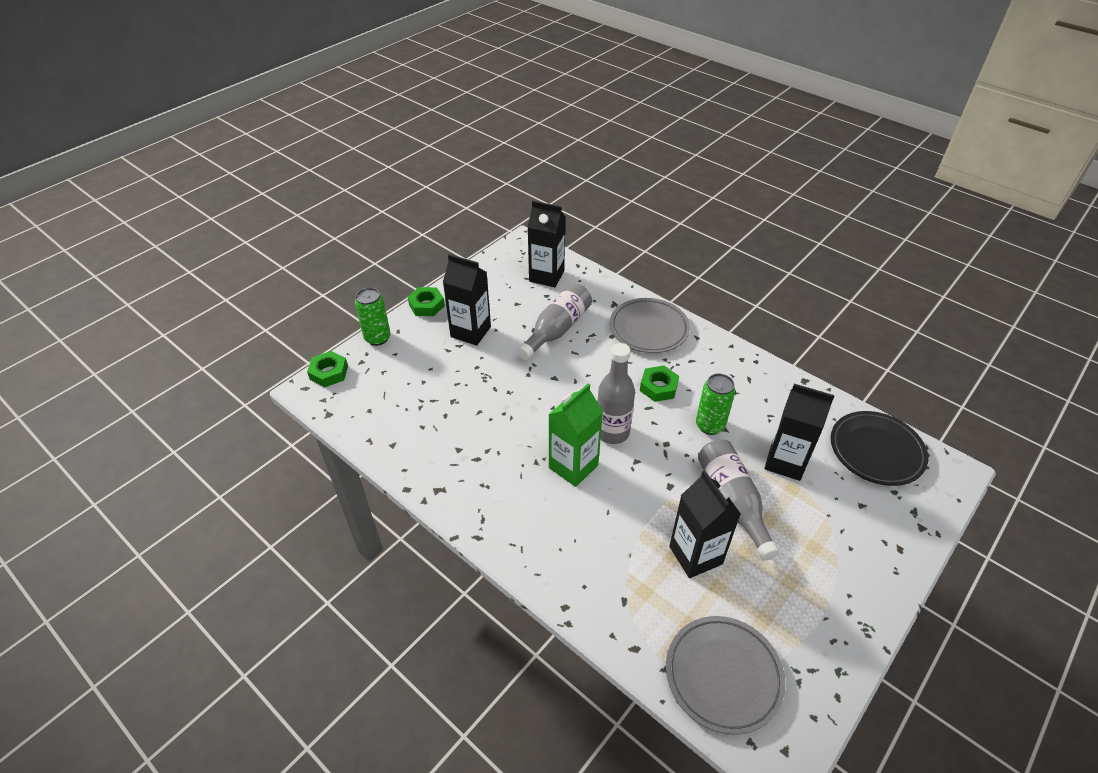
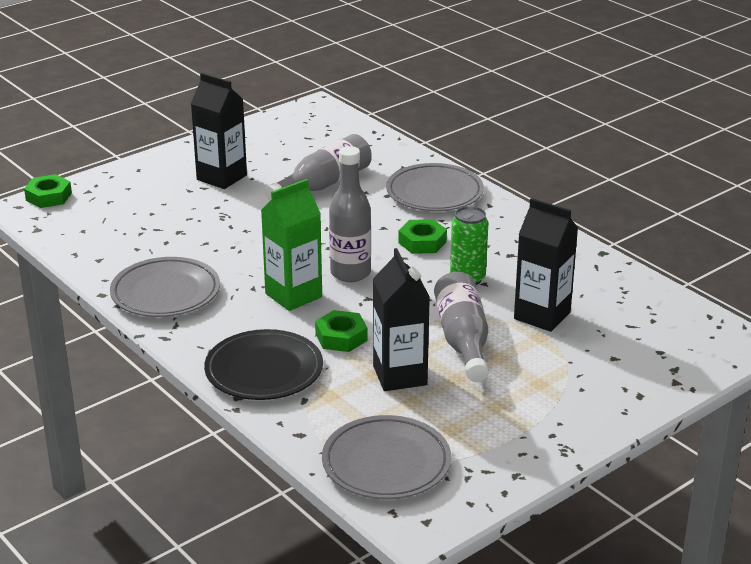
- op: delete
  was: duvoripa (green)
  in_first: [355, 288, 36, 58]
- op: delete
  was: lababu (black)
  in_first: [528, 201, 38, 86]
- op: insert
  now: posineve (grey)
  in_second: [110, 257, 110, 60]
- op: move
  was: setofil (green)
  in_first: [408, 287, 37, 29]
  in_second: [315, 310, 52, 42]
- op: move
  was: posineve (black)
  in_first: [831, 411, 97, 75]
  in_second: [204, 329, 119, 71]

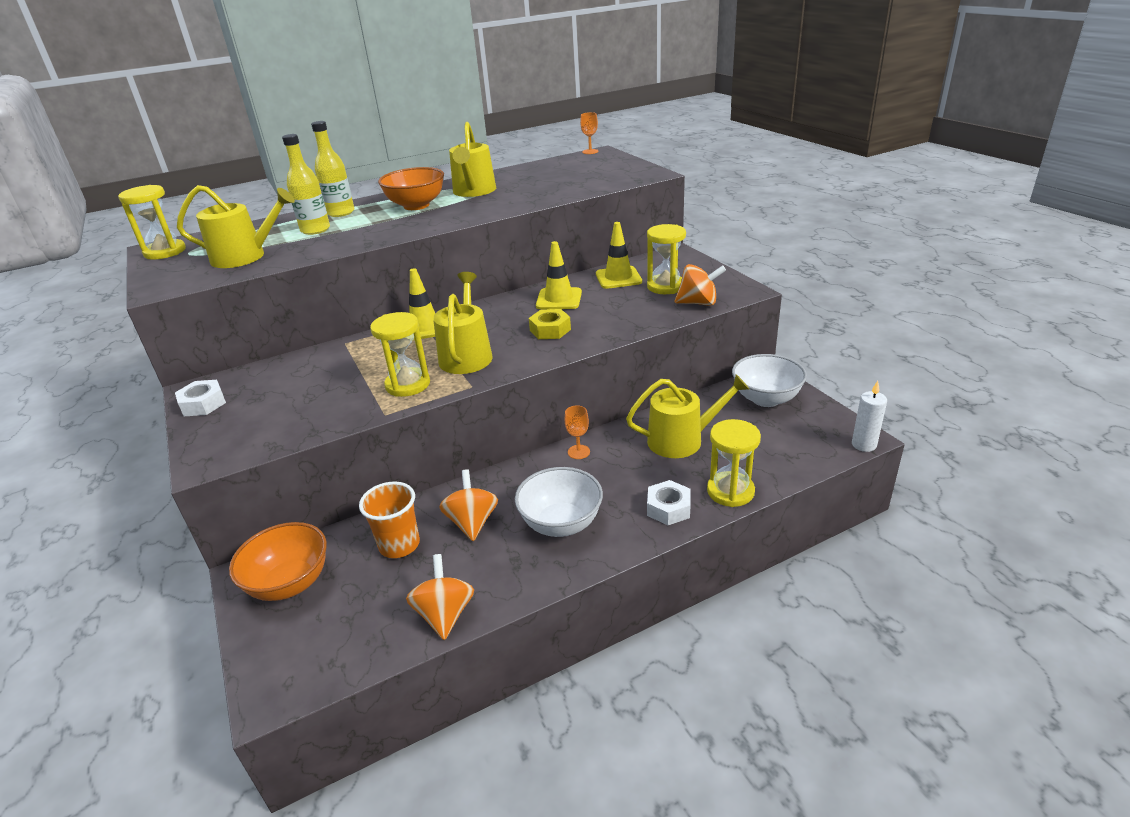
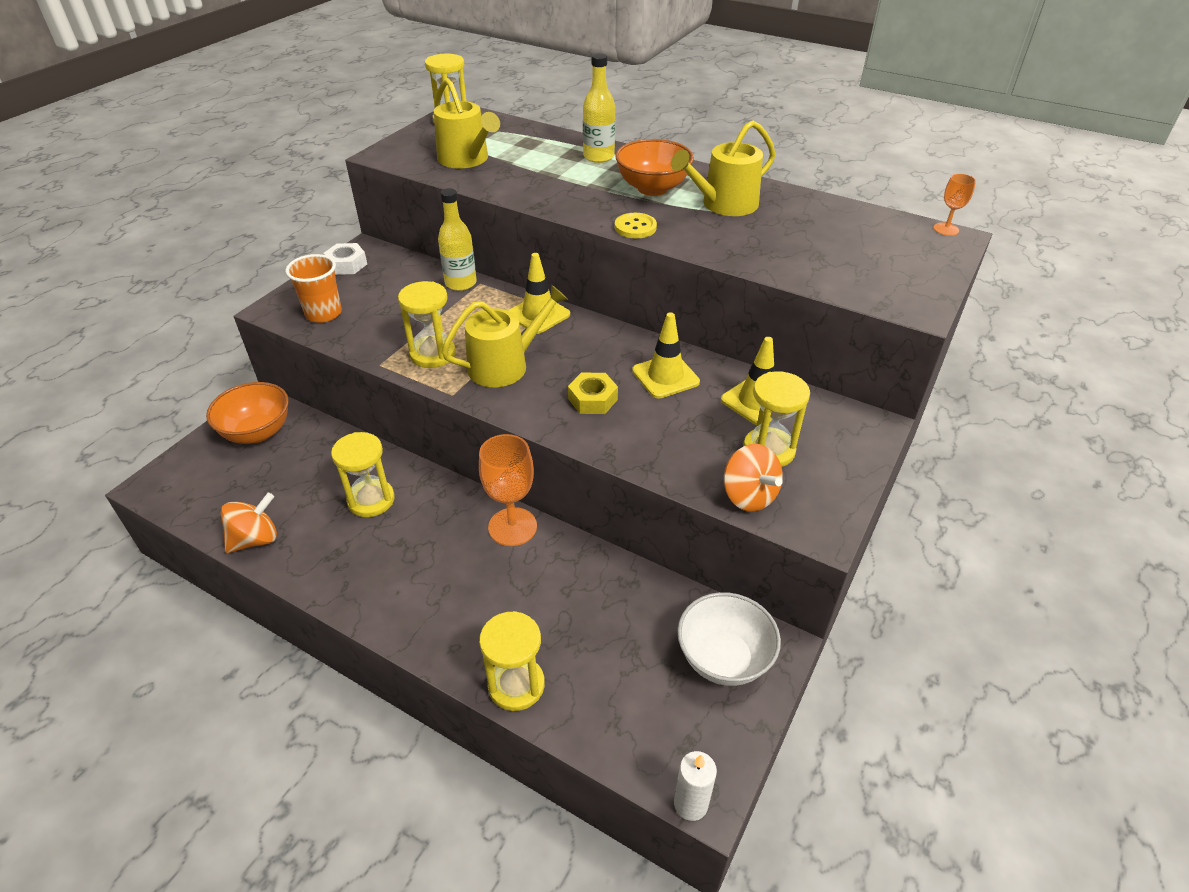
- op: delete
  was: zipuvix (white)
  in_first: [515, 467, 88, 70]
- op: delete
  was: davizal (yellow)
  in_first: [626, 374, 123, 84]
- op: delete
  was: setofil (white)
  in_first: [647, 480, 44, 45]
- op: insert
  now: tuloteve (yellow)
  in_second: [615, 213, 42, 25]
- op: move
  was: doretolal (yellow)
  in_first: [282, 134, 48, 101]
  in_second: [438, 188, 39, 103]
- op: move
  was: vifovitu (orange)
  in_first: [359, 482, 61, 76]
  in_second: [285, 254, 57, 69]
- op: replace
  was: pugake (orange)
  now: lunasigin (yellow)
  in_first: [439, 469, 59, 72]
  in_second: [331, 432, 64, 85]
- op: resize
  was: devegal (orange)
  in_first: [565, 405, 25, 54]
  in_second: [479, 434, 58, 112]
  ratio: 1.91

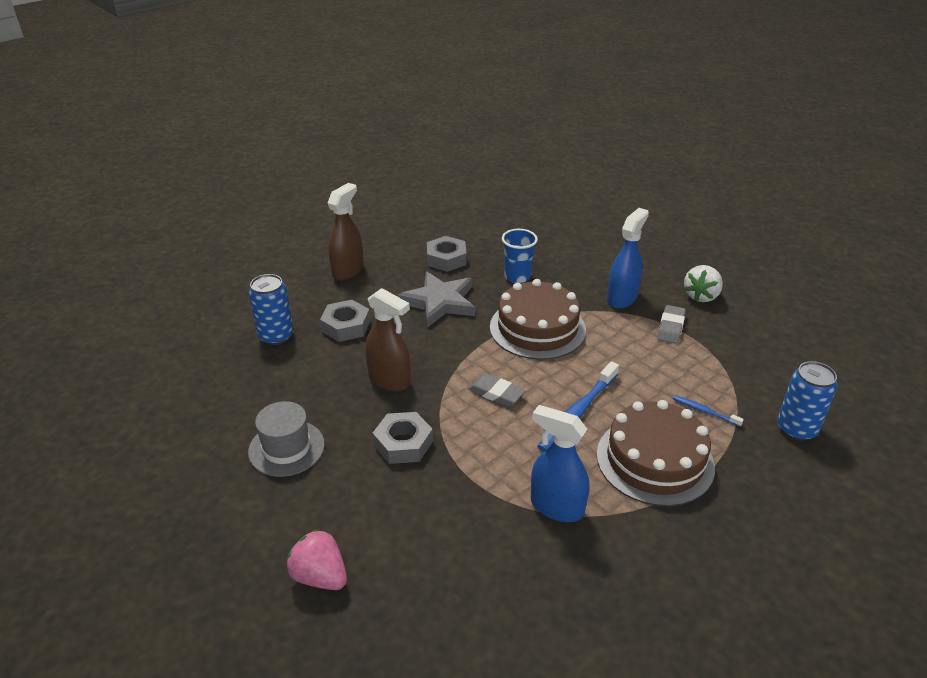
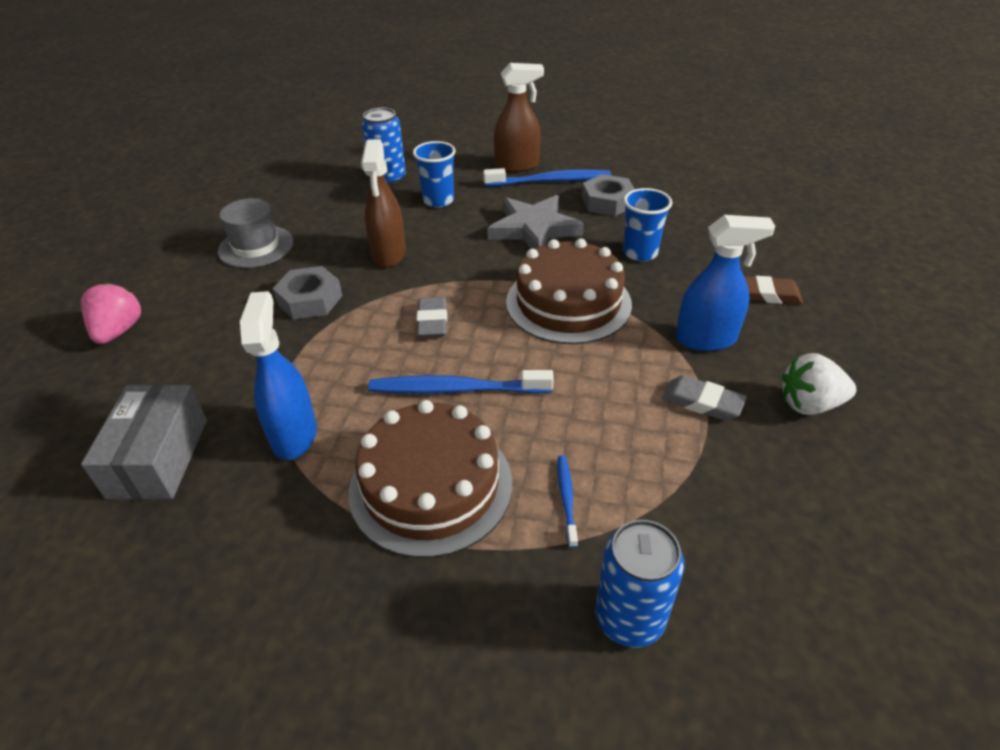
- op: insert
  now: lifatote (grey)
  in_second: [81, 385, 126, 114]
- op: insert
  now: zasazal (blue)
  in_second: [483, 168, 128, 18]
- op: insert
  now: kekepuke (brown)
  in_second: [744, 276, 59, 28]
- op: replace
  was: setofil (grey)
  now: vifovitu (blue)
  in_first: [320, 300, 50, 42]
  in_second: [413, 141, 43, 67]
- op: rotate
  was: kekepuke (grey)
  in_first: [657, 305, 29, 39]
  in_second: [662, 375, 85, 46]
  clockwise: 45

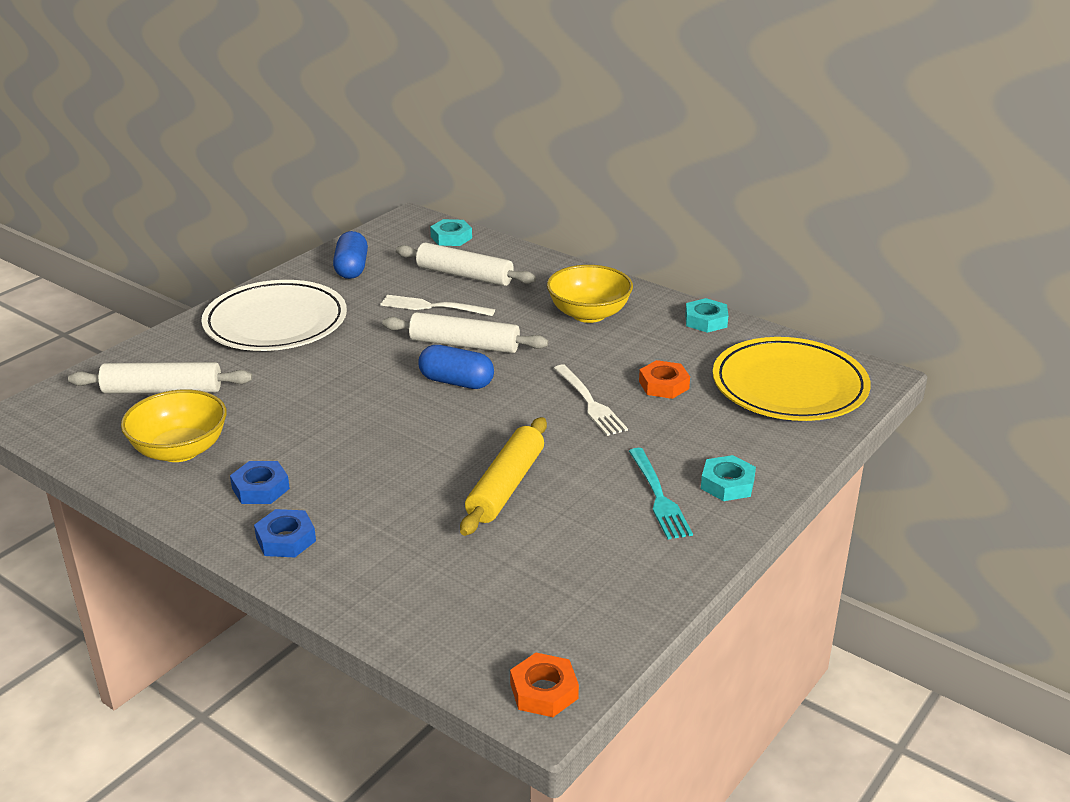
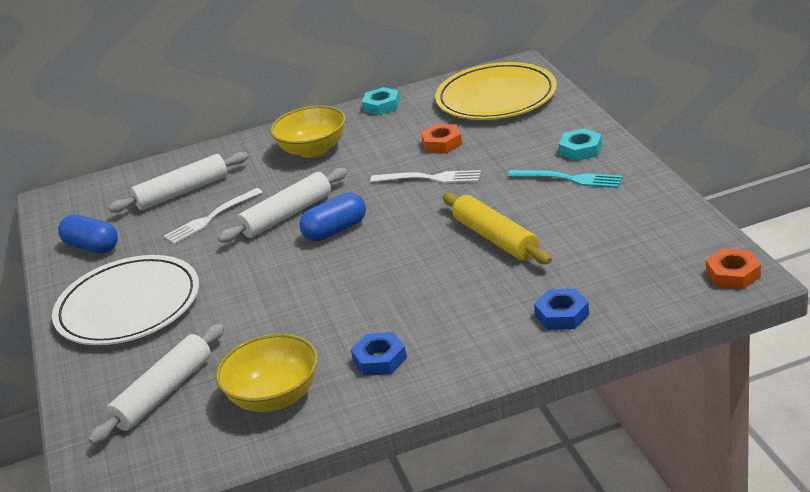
- op: delete
  was: setofil (turquoise)
  in_first: [430, 219, 42, 27]
- op: move
  was: setofil (blue)
  in_first: [254, 509, 62, 48]
  in_second: [534, 289, 55, 41]

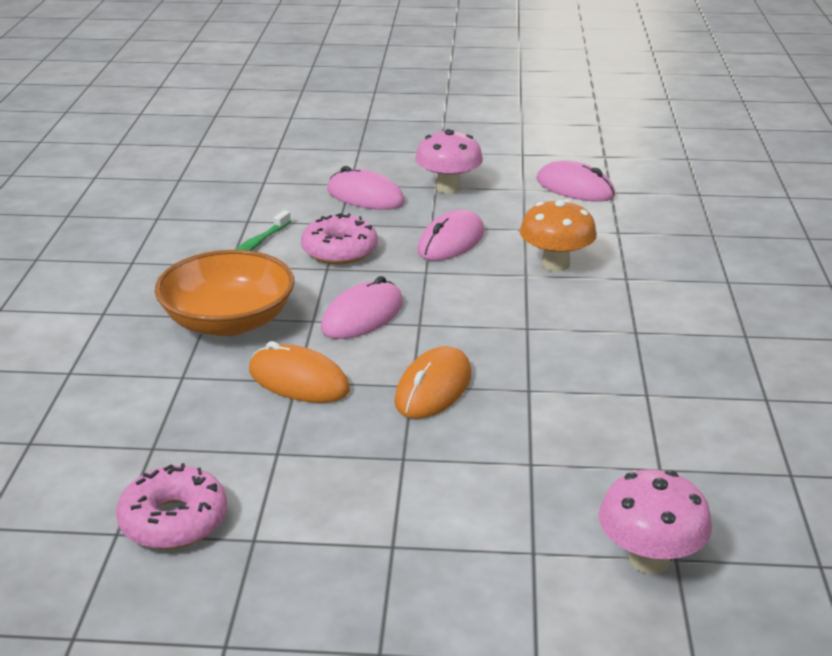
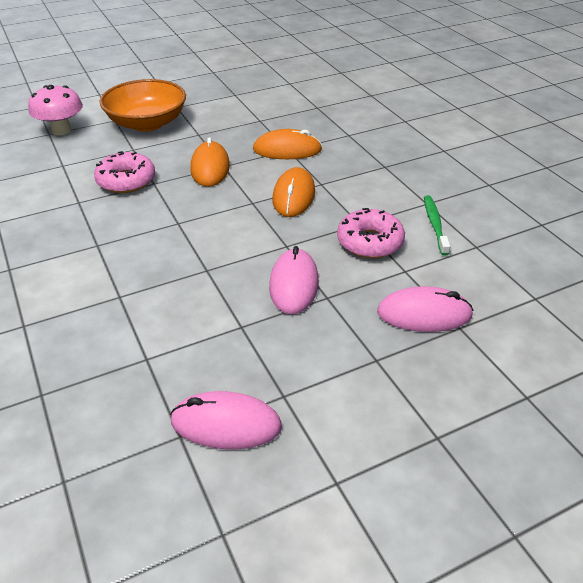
- op: delete
  was: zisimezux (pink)
  in_first: [415, 129, 68, 64]
- op: delete
  was: zisimezux (orange)
  in_first: [520, 199, 77, 72]
- op: move
  was: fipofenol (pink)
  in_first: [116, 463, 111, 87]
  in_second: [94, 151, 61, 42]
- op: move
  was: zipuvix (orange)
  in_first: [155, 250, 140, 86]
  in_second: [100, 79, 86, 53]
- op: recolor
  was: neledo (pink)
  now: neledo (orange)
  in_first: [321, 276, 82, 63]
  in_second: [272, 167, 43, 50]

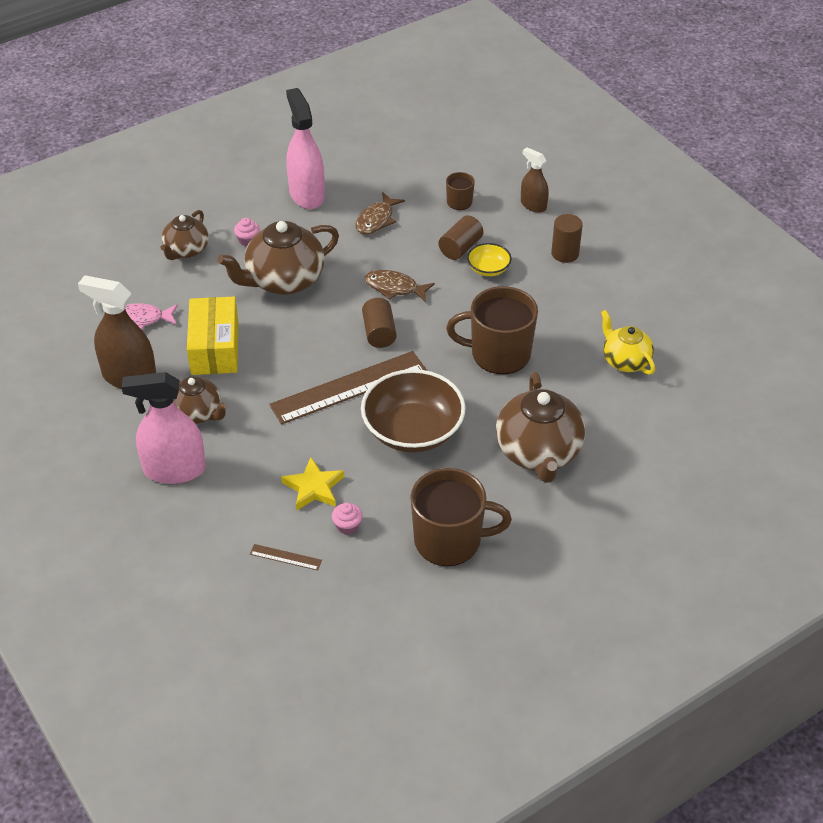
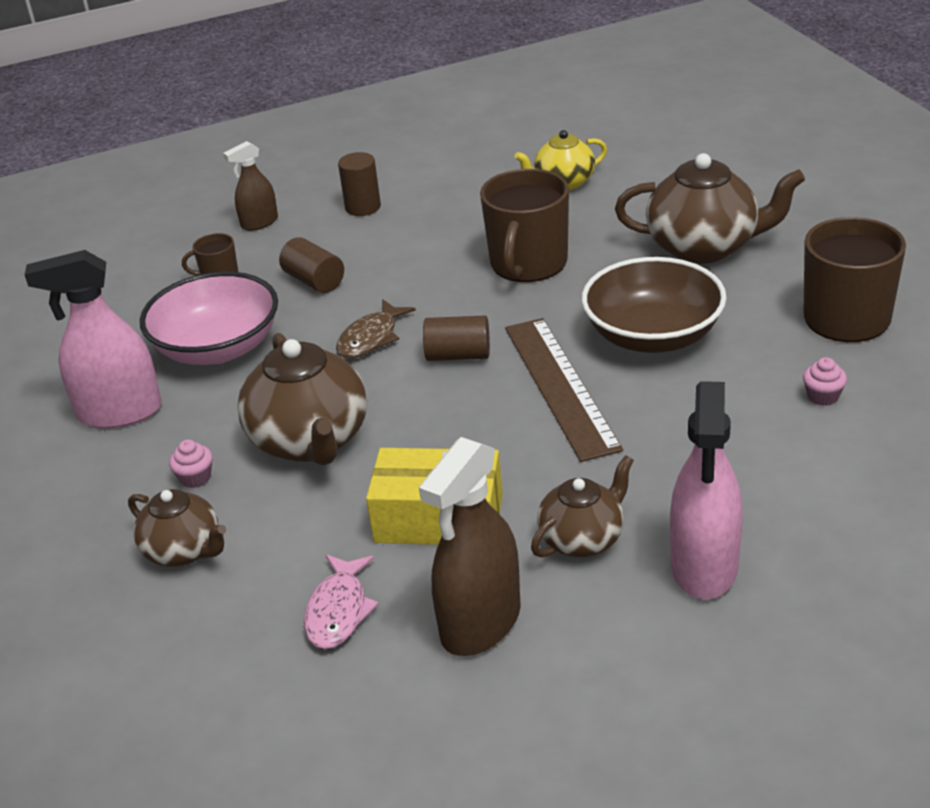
- op: delete
  was: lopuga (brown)
  in_first: [250, 544, 72, 26]
- op: delete
  was: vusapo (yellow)
  in_first: [281, 457, 63, 54]
- op: delete
  was: zipuvix (yellow)
  in_first: [467, 243, 45, 33]
- op: replace
  was: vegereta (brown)
  now: zipuvix (pink)
  in_first: [355, 192, 50, 42]
  in_second: [140, 272, 138, 93]

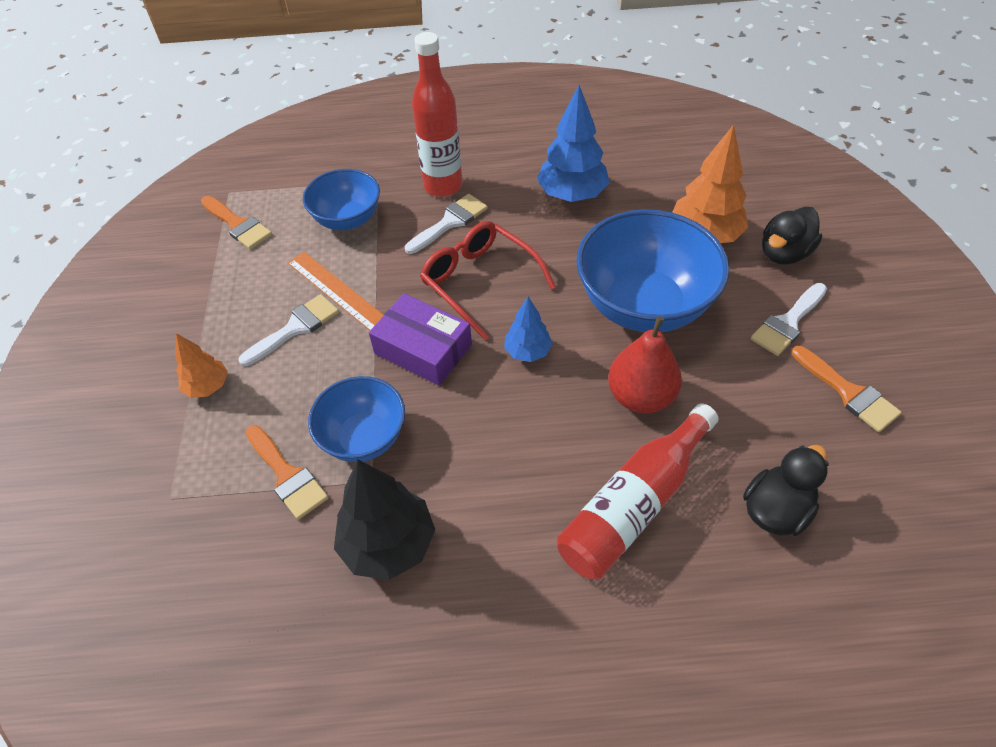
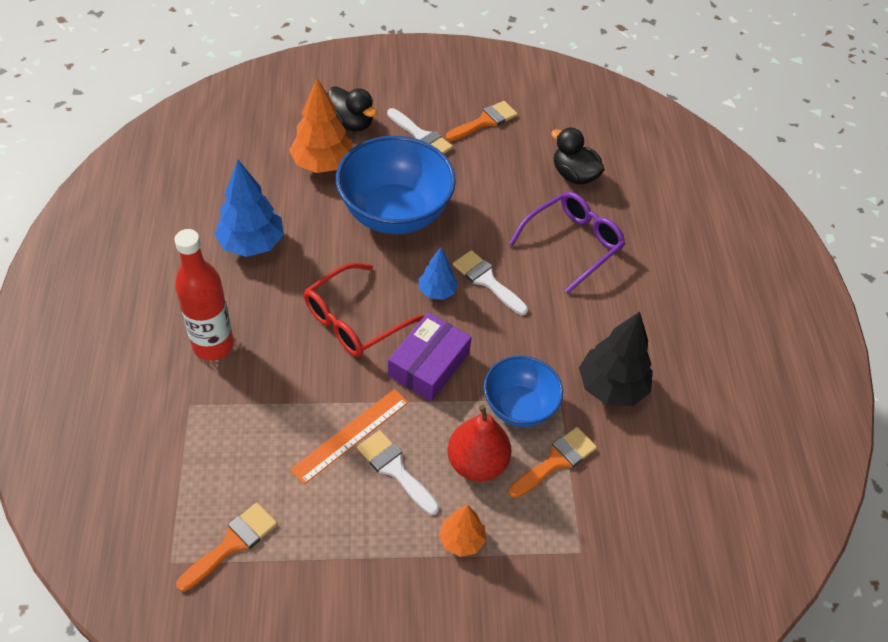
- op: delete
  was: zipuvix (blue)
  in_first: [303, 169, 77, 61]
- op: move
  was: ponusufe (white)
  in_first: [405, 194, 83, 60]
  in_second: [453, 250, 75, 65]
- op: move
  was: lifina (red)
  in_first: [608, 316, 74, 97]
  in_second: [448, 405, 63, 77]
- op: replace
  was: doretolal (red)
  now: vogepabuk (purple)
  in_first: [557, 403, 162, 176]
  in_second: [509, 192, 117, 101]

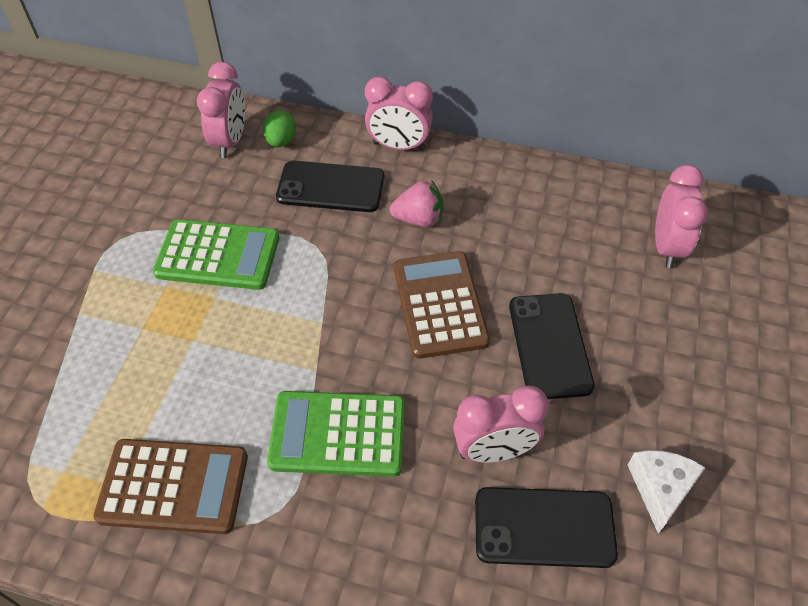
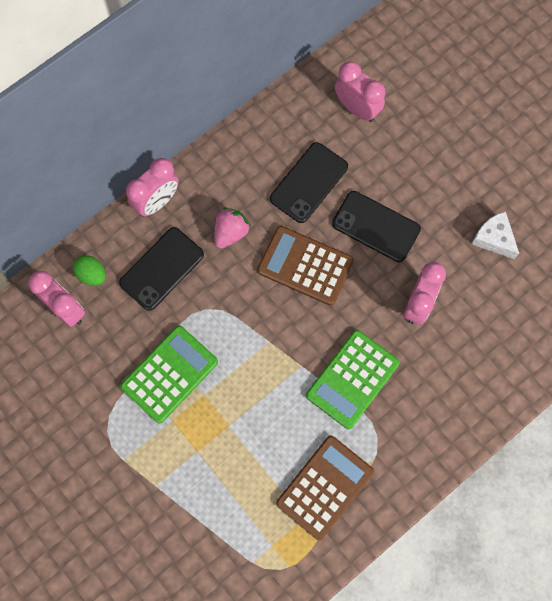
- op: move
  was: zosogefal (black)
  in_first: [475, 487, 143, 81]
  in_second: [270, 142, 78, 81]

